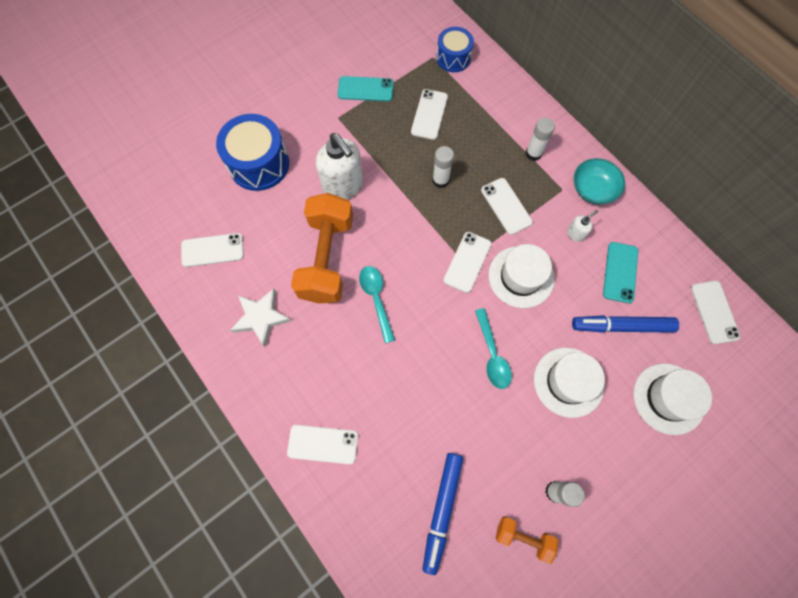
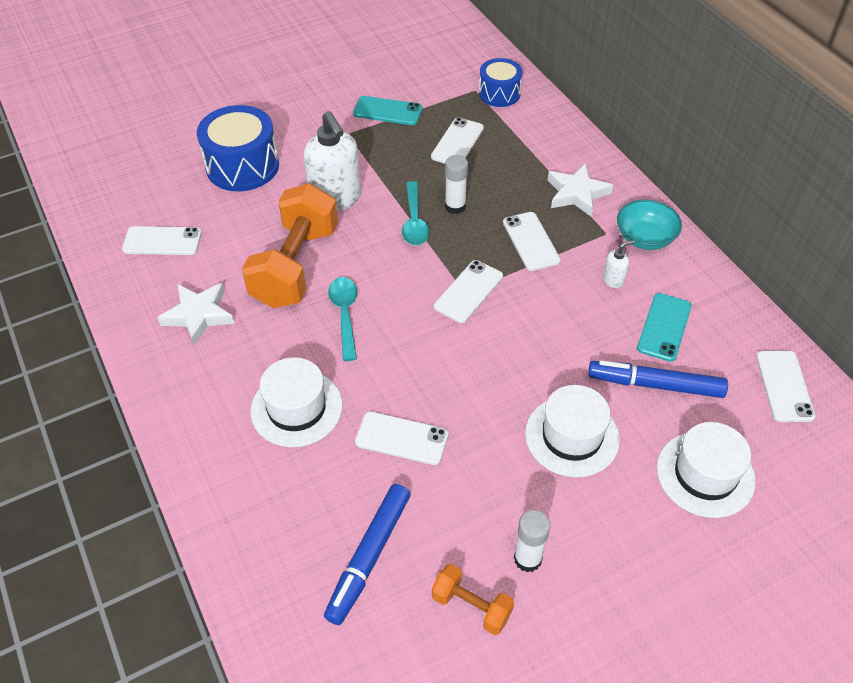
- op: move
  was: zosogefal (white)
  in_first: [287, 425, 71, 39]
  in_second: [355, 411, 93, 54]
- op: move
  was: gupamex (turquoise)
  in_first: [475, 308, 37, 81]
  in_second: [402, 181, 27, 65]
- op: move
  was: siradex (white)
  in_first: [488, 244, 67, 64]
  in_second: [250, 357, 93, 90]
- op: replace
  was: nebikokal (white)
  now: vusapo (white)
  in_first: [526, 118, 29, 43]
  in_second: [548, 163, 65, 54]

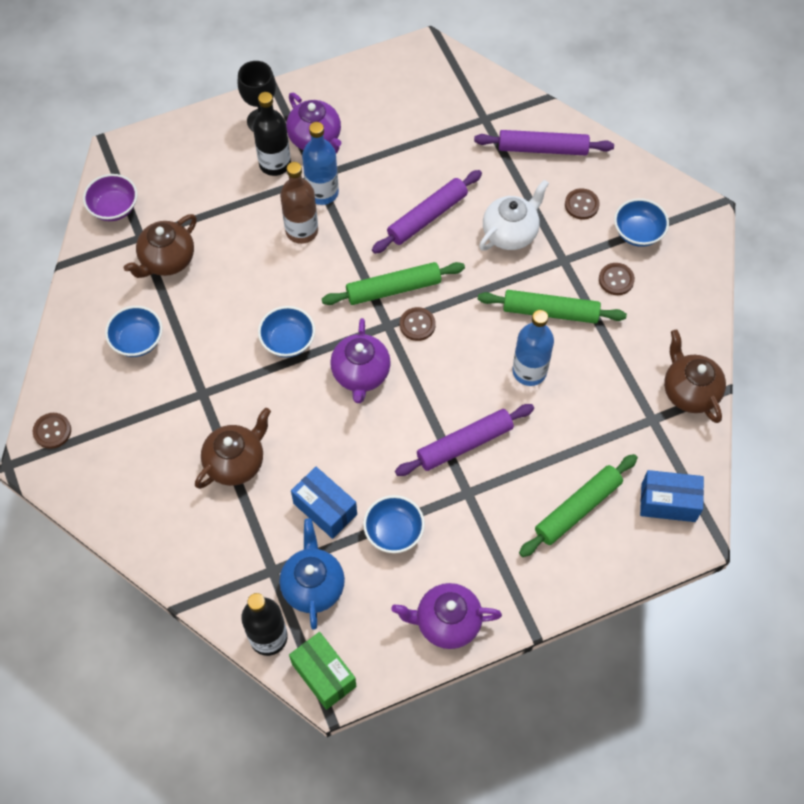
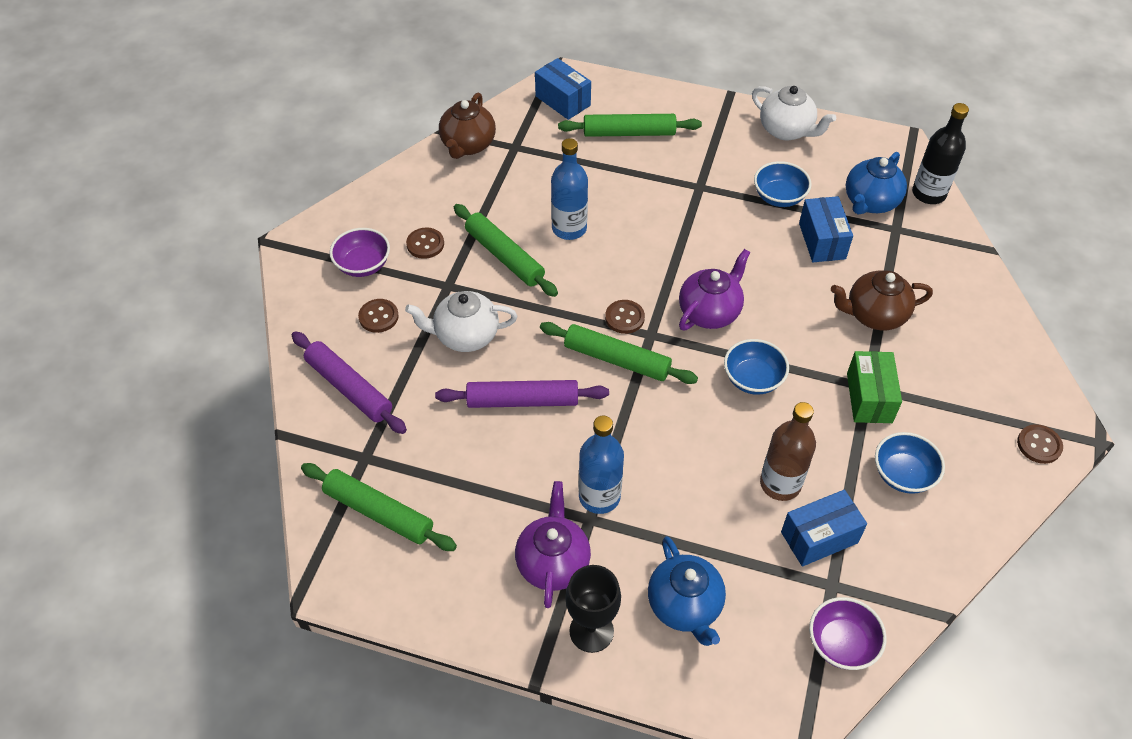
- op: delete
  was: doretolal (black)
  in_first: [253, 92, 38, 84]
- op: delete
  was: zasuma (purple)
  in_first: [395, 404, 139, 72]
- op: insert
  now: zasuma (green)
  in_second: [301, 463, 156, 88]
- op: insert
  now: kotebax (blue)
  in_second: [648, 536, 78, 110]
- op: move
  was: doretolal (brown)
  in_first: [280, 162, 38, 82]
  in_second: [760, 402, 56, 99]
- op: move
  was: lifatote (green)
  in_first: [289, 632, 68, 78]
  in_second: [847, 351, 55, 72]
- op: replace
  was: kotebax (brown)
  now: lifatote (blue)
  in_first: [124, 214, 73, 64]
  in_second: [781, 490, 86, 77]
- op: recolor
  was: kotebax (purple)
  now: kotebax (white)
  in_first: [392, 583, 110, 66]
  in_second: [752, 86, 84, 55]
- op: recolor
  was: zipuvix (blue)
  now: zipuvix (purple)
  in_first: [614, 198, 55, 49]
  in_second: [330, 228, 60, 49]

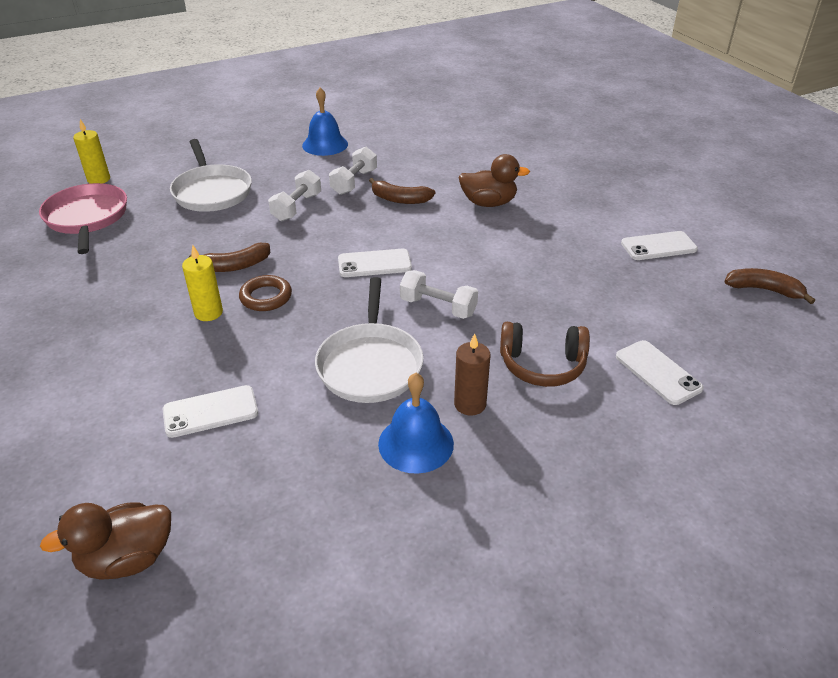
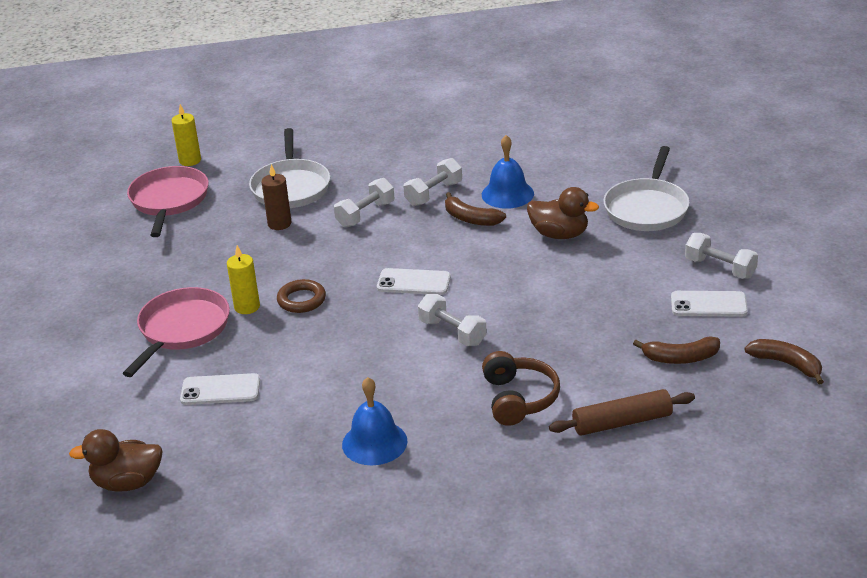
- op: insert
  now: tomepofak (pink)
  in_second: [123, 287, 107, 90]
- op: insert
  now: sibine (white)
  in_second: [685, 233, 73, 46]
- op: move
  was: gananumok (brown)
  in_first: [189, 243, 81, 29]
  in_second: [633, 336, 87, 28]
- op: move
  was: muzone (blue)
  in_first: [302, 87, 46, 69]
  in_second: [482, 135, 52, 74]
- op: move
  was: tomepofak (white)
  in_first: [315, 277, 109, 126]
  in_second: [603, 146, 87, 85]
- op: move
  was: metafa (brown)
  in_first: [454, 333, 36, 83]
  in_second: [261, 164, 31, 66]
- op: replace
  was: zosogefal (white)
  now: zasuma (brown)
  in_first: [616, 340, 88, 65]
  in_second: [549, 389, 146, 47]
- op: rotate
  was: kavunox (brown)
  in_first: [500, 322, 90, 65]
  in_second: [482, 351, 78, 75]
  clockwise: -120

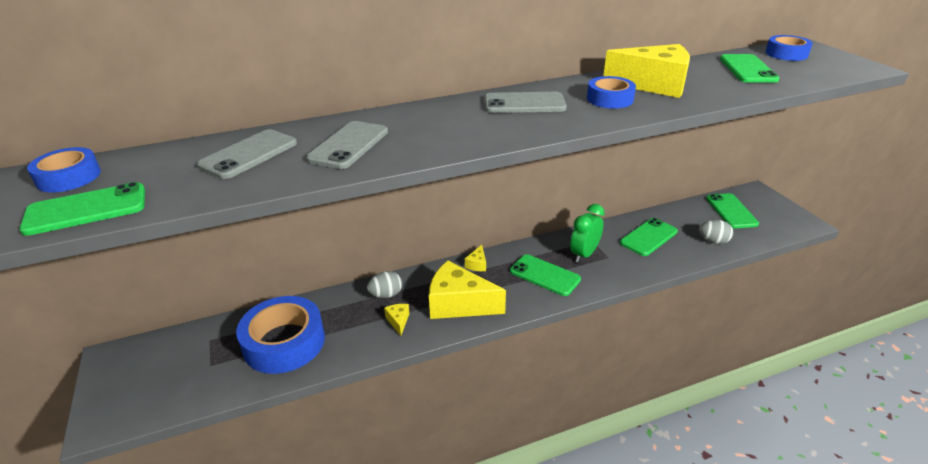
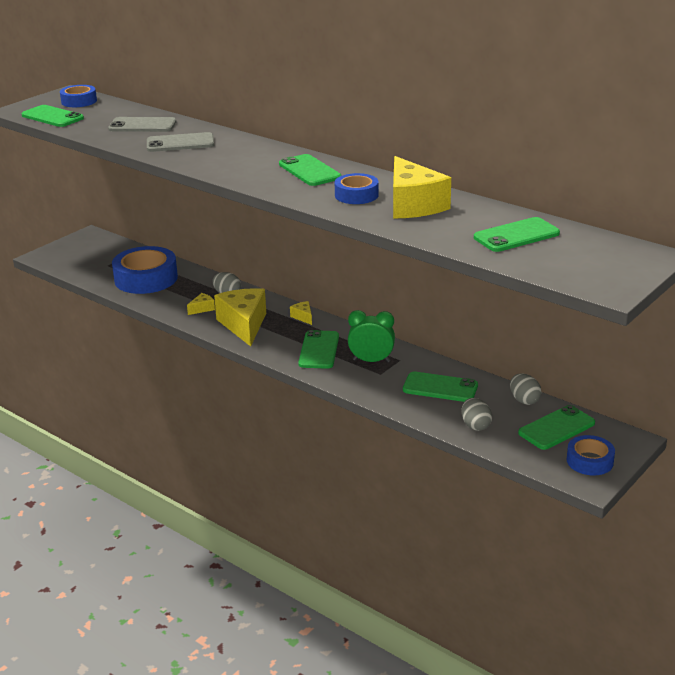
- op: insert
  now: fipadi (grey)
  in_second: [510, 373, 32, 32]
- op: move
  was: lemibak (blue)
  in_first: [765, 35, 48, 26]
  in_second: [566, 435, 49, 40]
- op: recolor
  was: zosogefal (grey)
  now: zosogefal (green)
  in_first: [485, 92, 82, 21]
  in_second: [279, 154, 62, 32]
- op: rotate
  was: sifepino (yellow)
  in_first: [465, 245, 21, 26]
  in_second: [290, 301, 22, 24]
  clockwise: 75

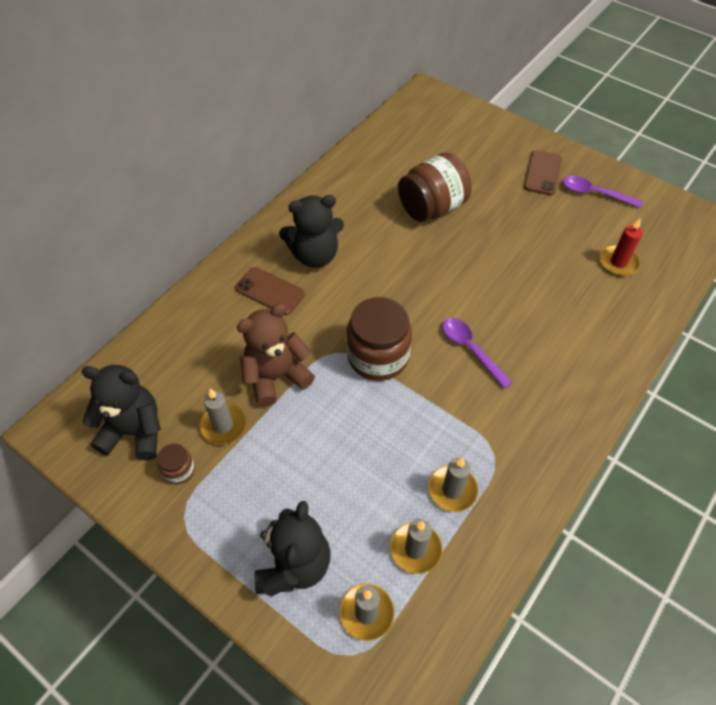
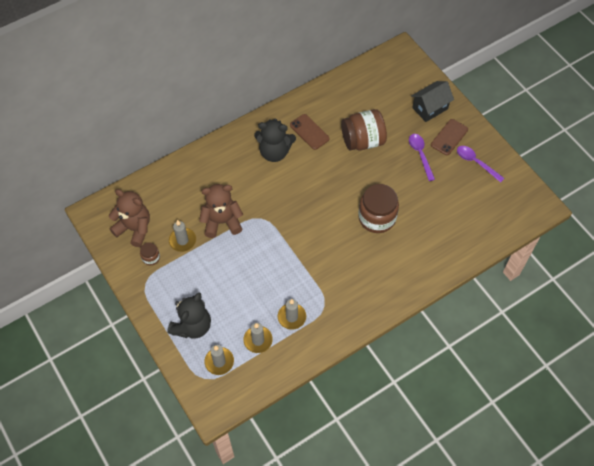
- op: delete
  was: metafa (red)
  in_first: [599, 219, 44, 57]
- op: insert
  now: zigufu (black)
  in_second: [411, 81, 43, 41]
- op: move
  was: zosogefal (brown)
  in_first: [235, 267, 70, 48]
  in_second: [290, 114, 40, 36]
- op: move
  was: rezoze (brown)
  in_first: [346, 297, 66, 84]
  in_second: [358, 184, 41, 49]
- op: move
  was: gupamex (purple)
  in_first: [442, 318, 70, 71]
  in_second: [409, 134, 26, 47]
- op: recolor
  was: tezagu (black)
  now: tezagu (brown)
  in_first: [82, 365, 79, 95]
  in_second: [109, 189, 41, 58]

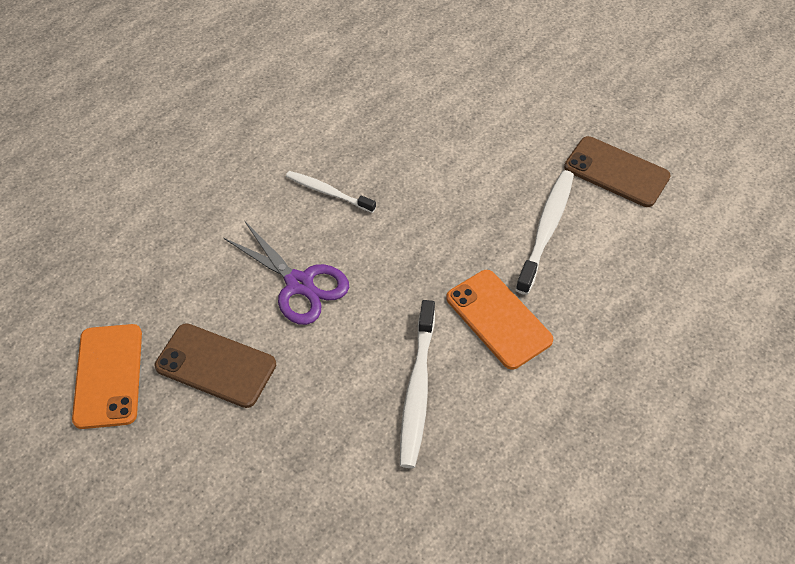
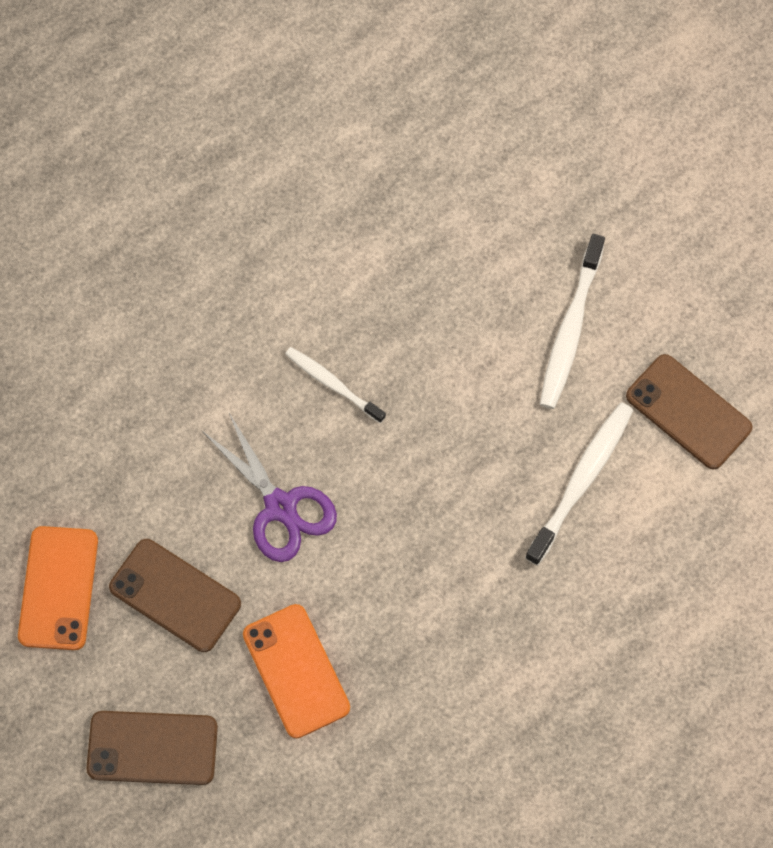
- op: insert
  now: zosogefal (brown)
  in_second: [86, 711, 132, 74]
- op: move
  was: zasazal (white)
  in_first: [400, 300, 35, 168]
  in_second: [540, 234, 65, 175]
- op: move
  was: zosogefal (orange)
  in_first: [446, 270, 107, 100]
  in_second: [243, 604, 107, 134]

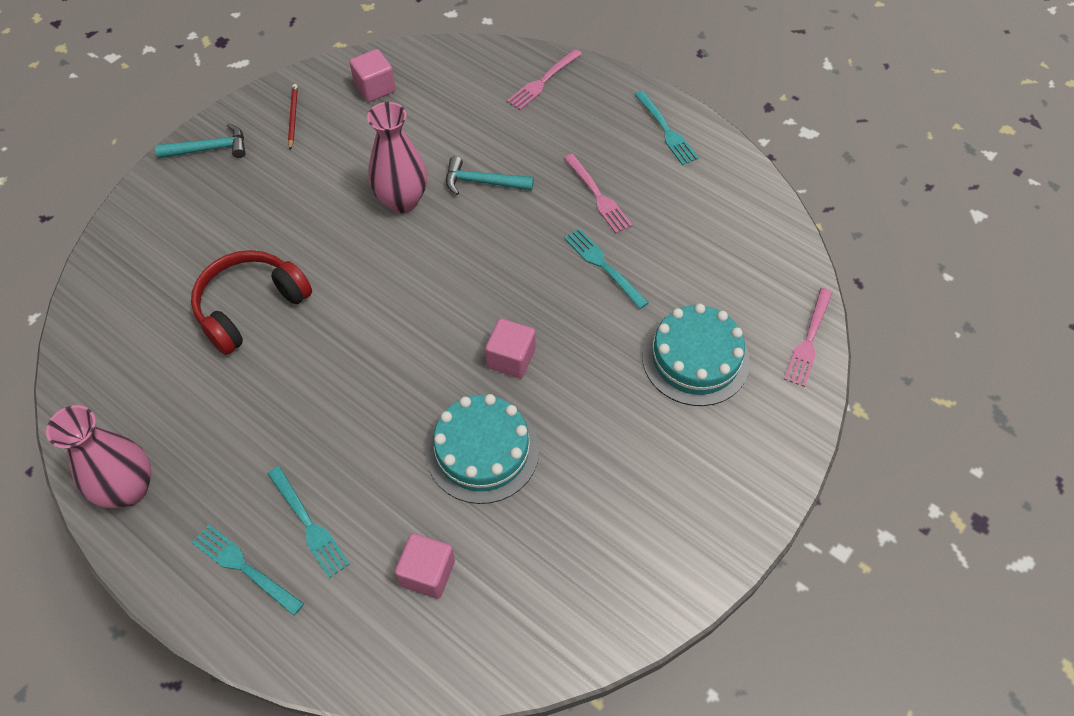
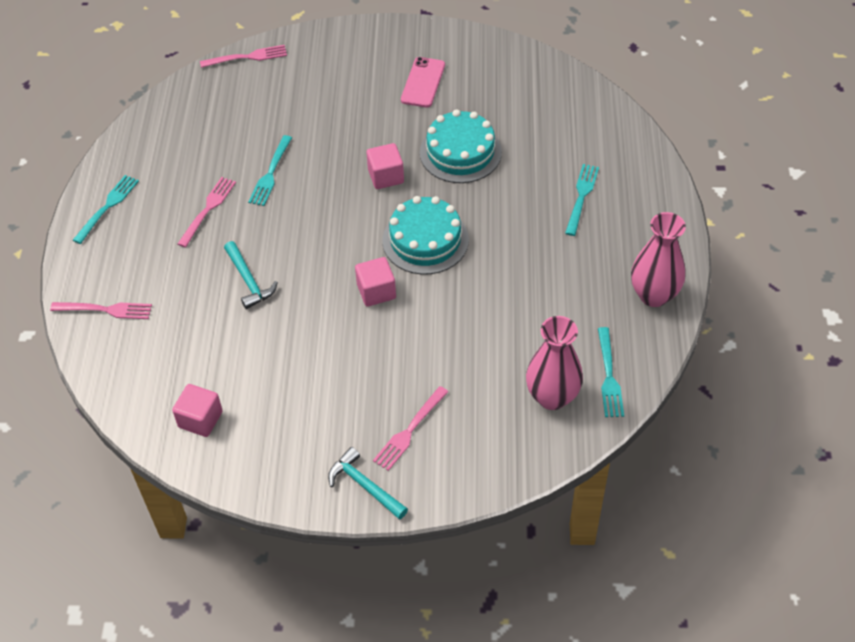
- op: delete
  was: kavunox (red)
  in_first: [191, 250, 121, 105]
- op: delete
  was: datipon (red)
  in_first: [288, 84, 10, 66]
- op: insert
  now: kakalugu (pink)
  in_second: [373, 386, 75, 85]
- op: insert
  now: zosogefal (pink)
  in_second: [401, 57, 44, 50]
- op: move
  was: kakalugu (turquoise)
  in_first: [192, 524, 112, 92]
  in_second: [598, 327, 26, 90]
- op: move
  was: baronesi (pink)
  in_first: [367, 102, 60, 111]
  in_second: [526, 316, 57, 94]
- op: move
  was: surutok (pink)
  in_first: [395, 533, 60, 66]
  in_second: [355, 257, 41, 50]
- op: move
  was: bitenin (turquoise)
  in_first: [642, 304, 108, 102]
  in_second: [382, 196, 87, 79]

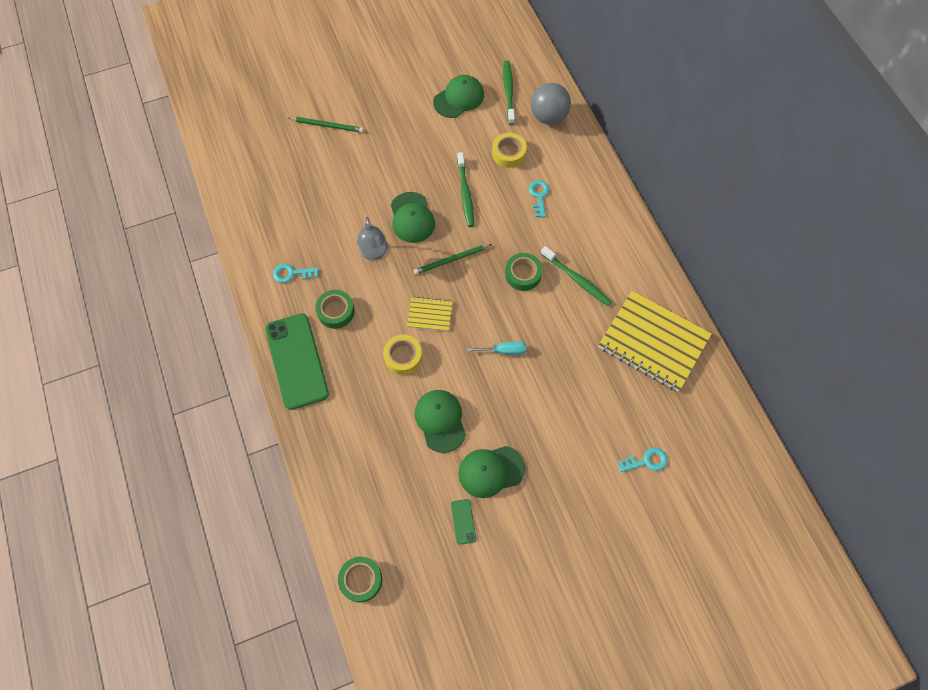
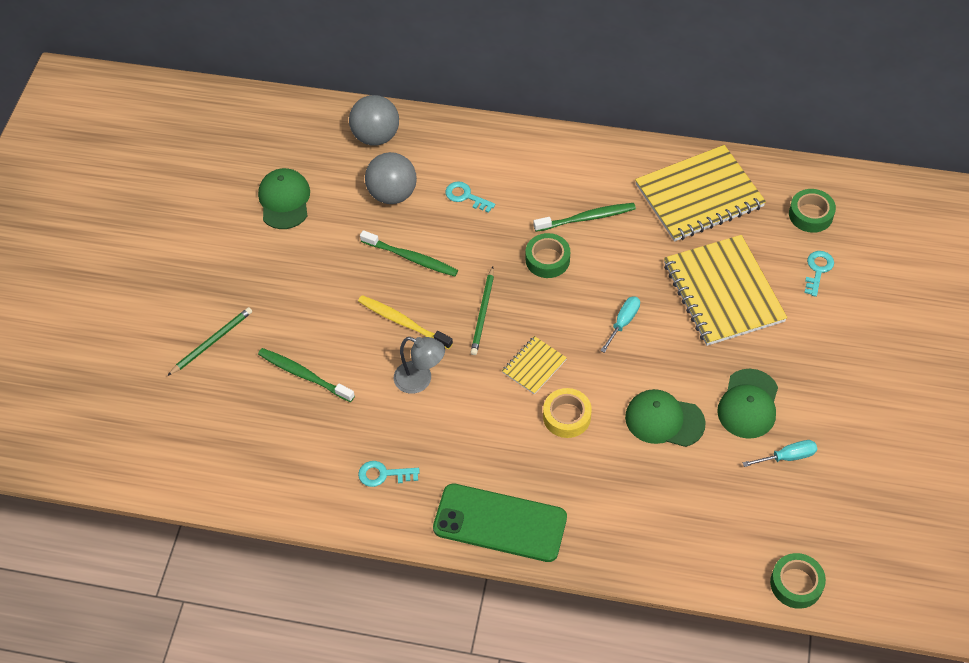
- op: insert
  now: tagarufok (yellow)
  in_second: [664, 235, 123, 111]
- op: move
  was: lemibak (green)
  in_first: [315, 290, 40, 39]
  in_second: [789, 189, 47, 44]
- op: move
  was: zasazal (green)
  in_first: [503, 60, 12, 65]
  in_second: [258, 348, 97, 54]
- op: replace
  was: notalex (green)
  now: zasazal (yellow)
  in_first: [391, 192, 44, 51]
  in_second: [358, 295, 95, 54]
- op: replace
  was: zosogefal (green)
  now: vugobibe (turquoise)
  in_first: [451, 499, 25, 46]
  in_second: [743, 440, 74, 27]
- op: replace
  was: lemibak (yellow)
  now: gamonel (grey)
  in_first: [492, 133, 35, 35]
  in_second: [365, 152, 52, 52]
- op: rotate
  was: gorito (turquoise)
  in_first: [273, 264, 46, 19]
  in_second: [358, 461, 62, 26]
  clockwise: 60

